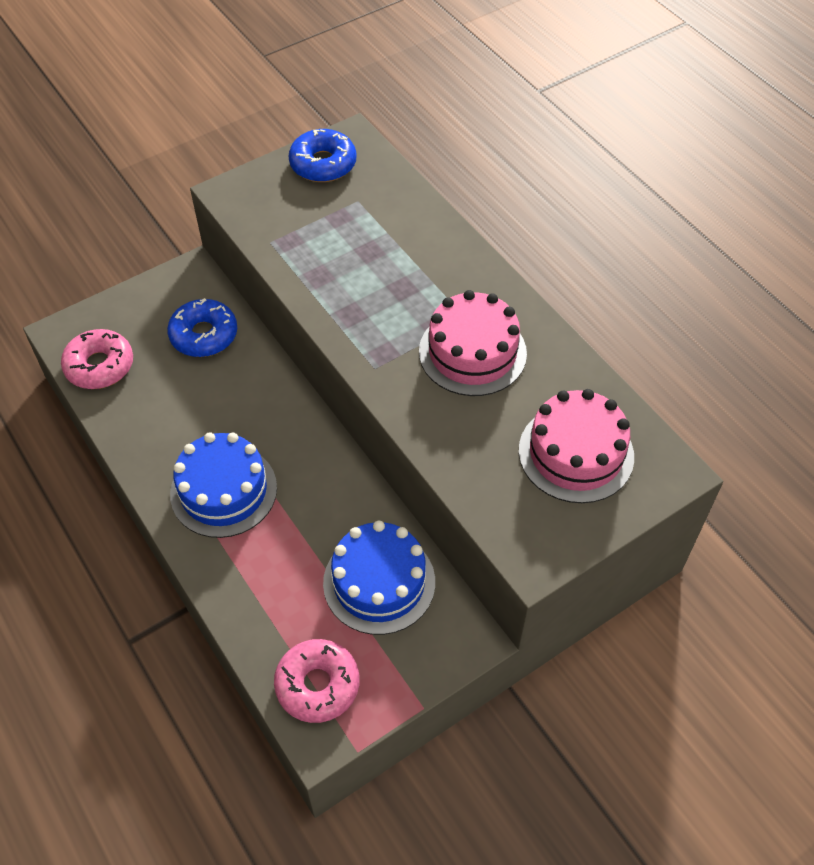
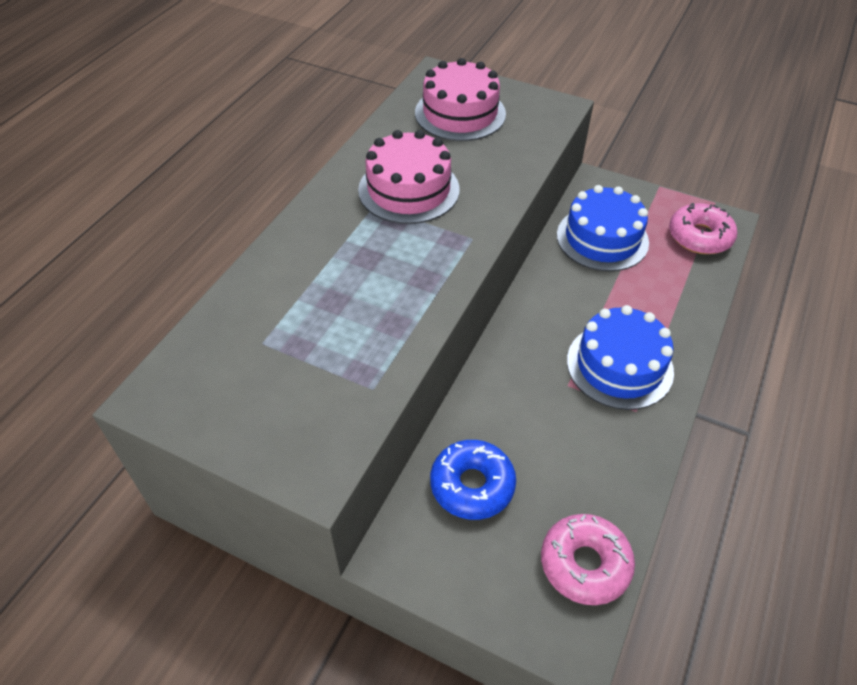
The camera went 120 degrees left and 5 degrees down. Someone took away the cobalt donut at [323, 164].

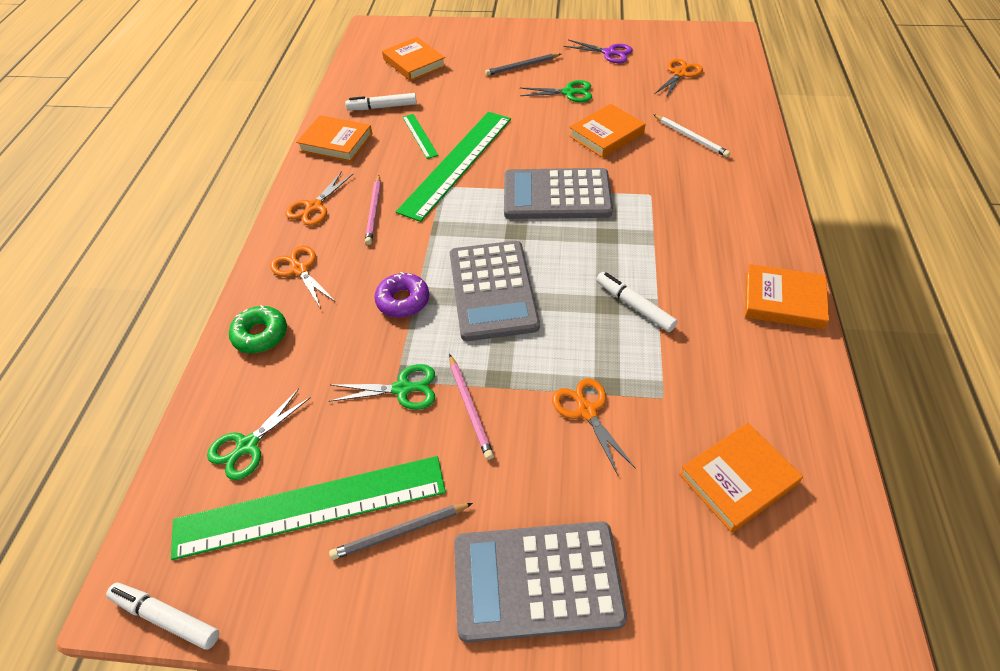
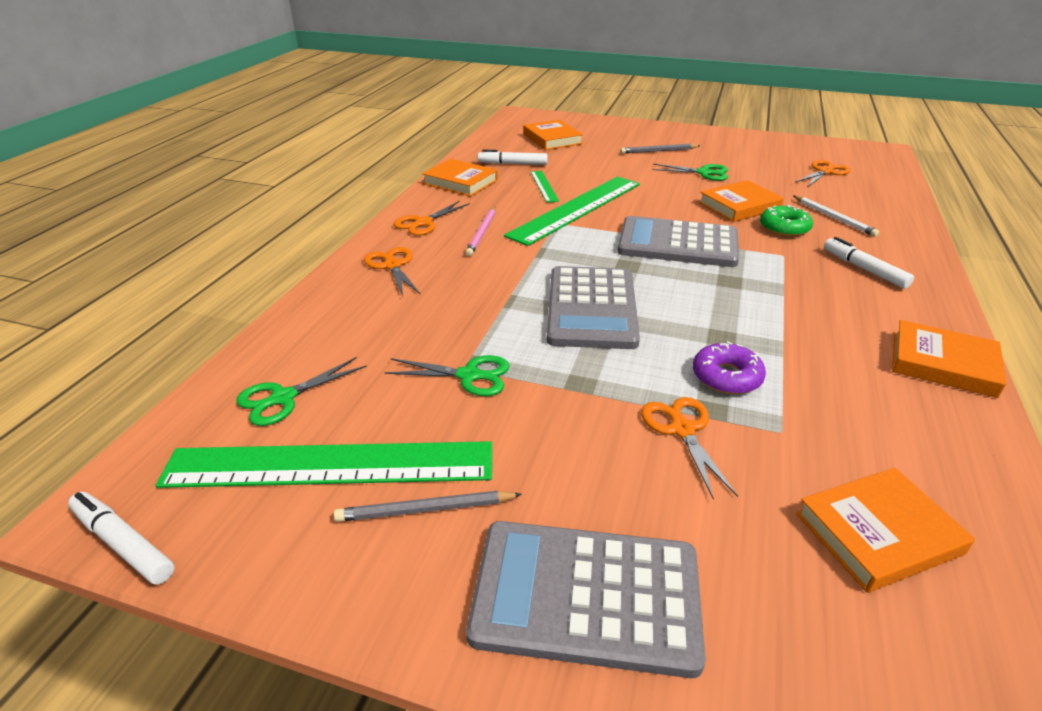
The camera went 10 degrees right and 15 degrees down. Someone carried the leaf-green donut from [260, 335] to [784, 228]. Someone carried the royal purple donut from [403, 300] to [726, 377]. Someone took away the rose-pink lead pencil at [470, 407]. Someone took away the royal purple shears at [609, 53]. Someone carried the white marker from [634, 306] to [864, 269].

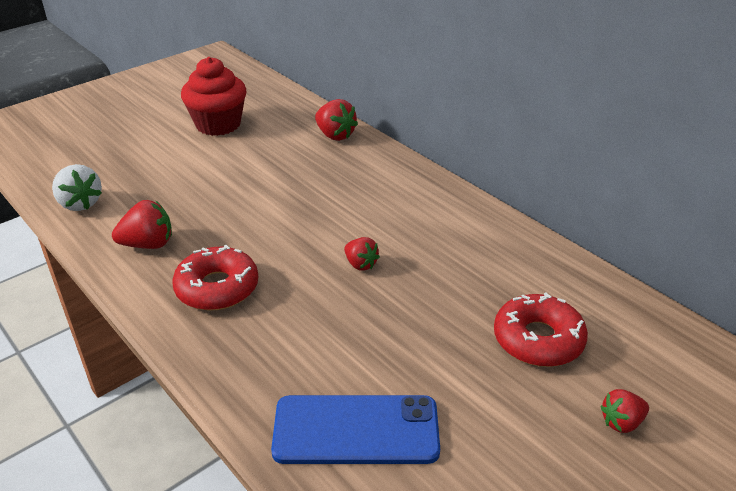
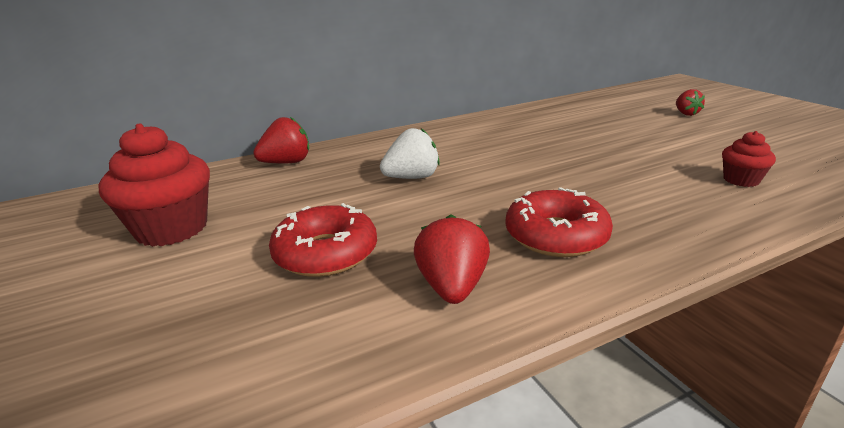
The camera went 75 degrees left and 10 degrees down. Someone carried the white toy strawberry from [80, 203] to [412, 177]. Someone swapped the cobalt smartphone at [356, 430] for the scarlet cupcake at [741, 180]. Someone took away the scarlet toy strawberry at [360, 264]. Someone carried the scarlet donut from [538, 339] to [326, 253].

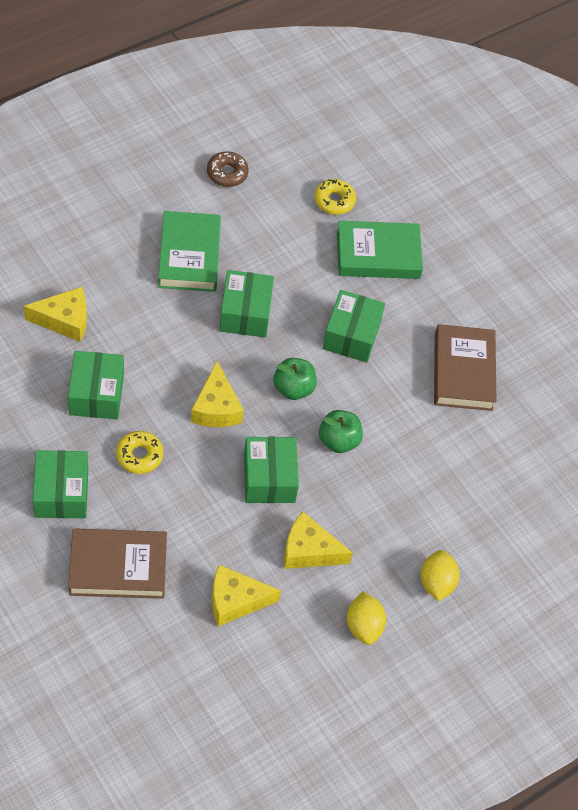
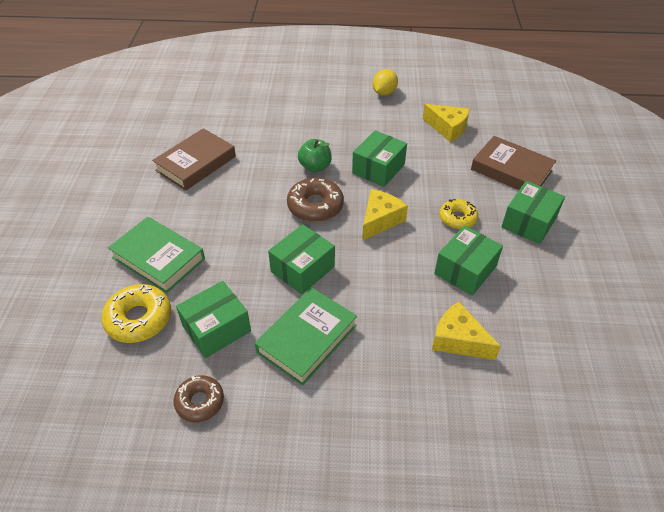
The camera went 135 degrees left and 10 degrees down. Someone swapped the leaf-green toy apple at [293, 388] for the brown donut at [315, 206]. Someone took away the bright yellow piece of cheese at [309, 551]. Someone scaled the bright yellow donut at [334, 201] by 1.51. Someone carried the leaf-green parcel from [351, 335] to [216, 328]. Someone took away the bright yellow citrus fruit at [436, 582].

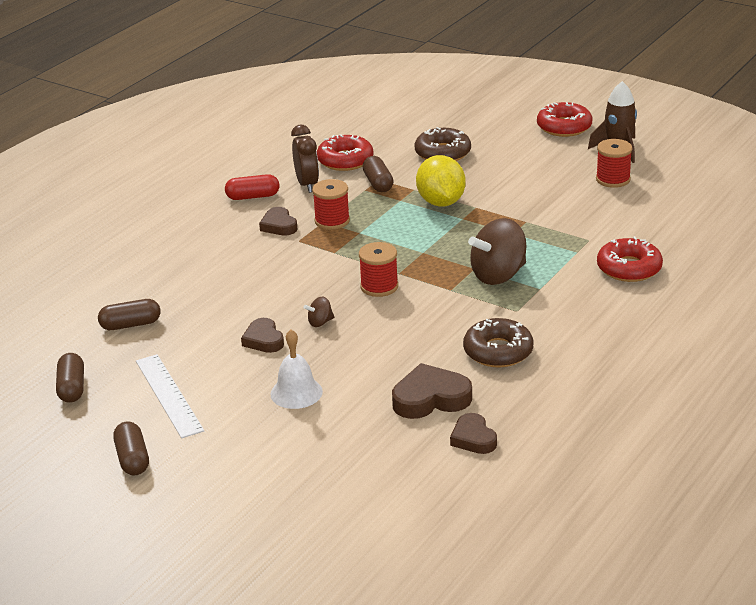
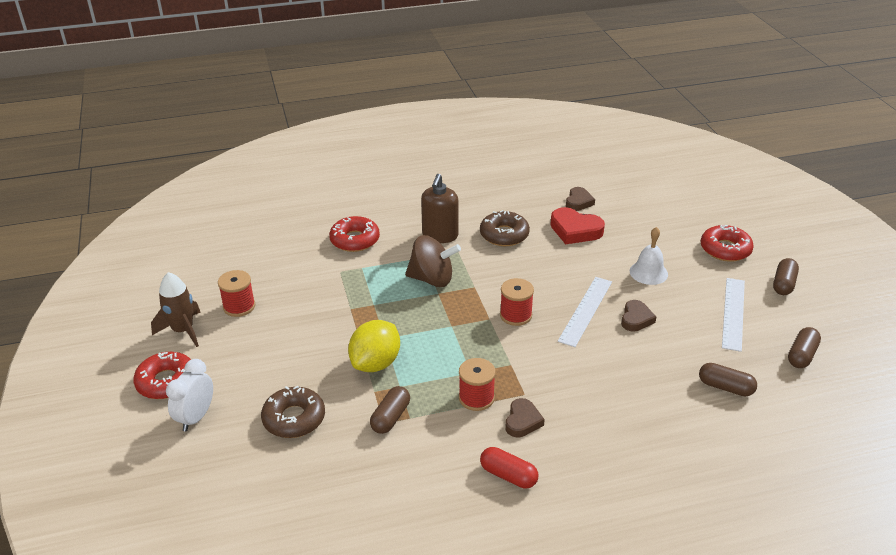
The camera went 140 degrees left and 5 degrees up. Someone took away the brown clock at [307, 184]. Someone swapped the brown whirligig at [320, 322] for the white straightedge at [585, 311]. Someone carried the scarlet donut from [345, 160] to [725, 249]. Someone repainted the brown love heart at [430, 398], which became the scarlet love heart at [575, 230]. Someone put down the white clock at [196, 417]. Someone put down the brown soap pump at [440, 235].

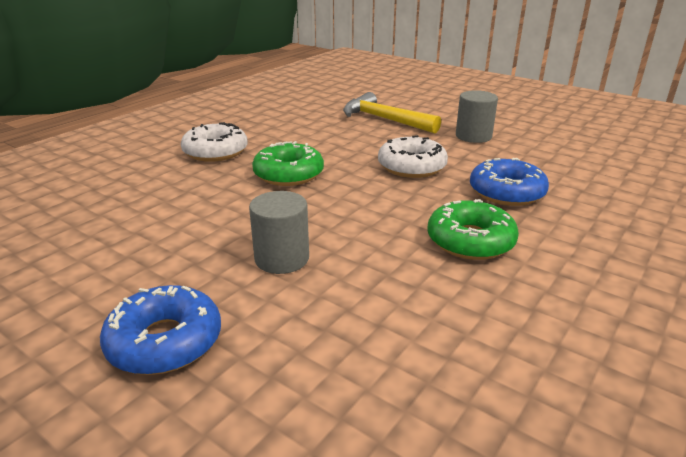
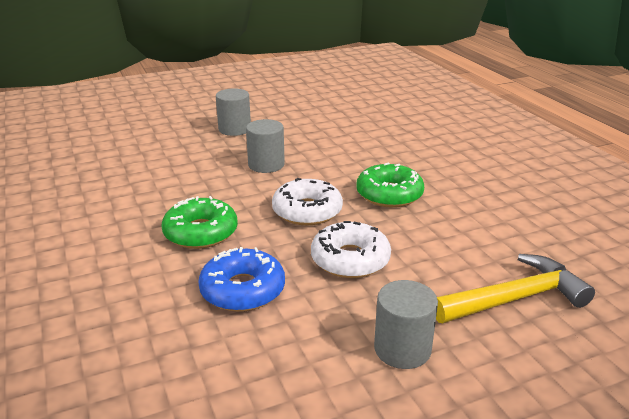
The camera went 120 degrees right and 0 degrees up. Someone swapped the cobalt donut at [165, 341] for the ash-grey cylinder at [234, 129]. Someone carried the white donut from [215, 152] to [307, 211].

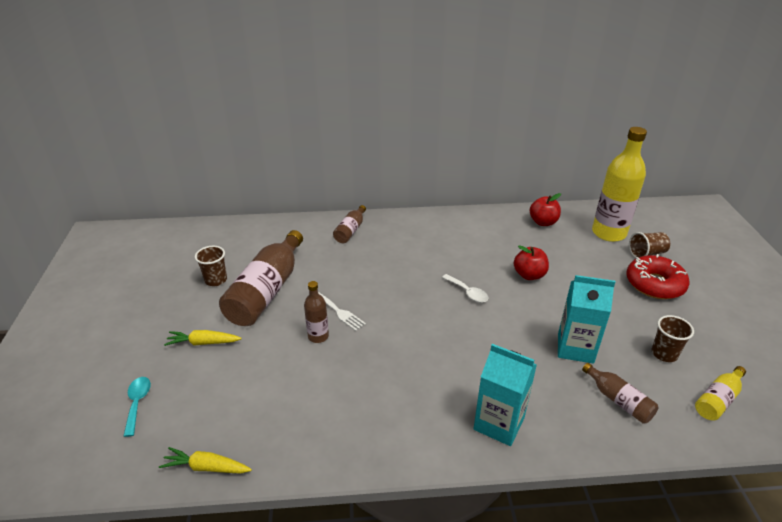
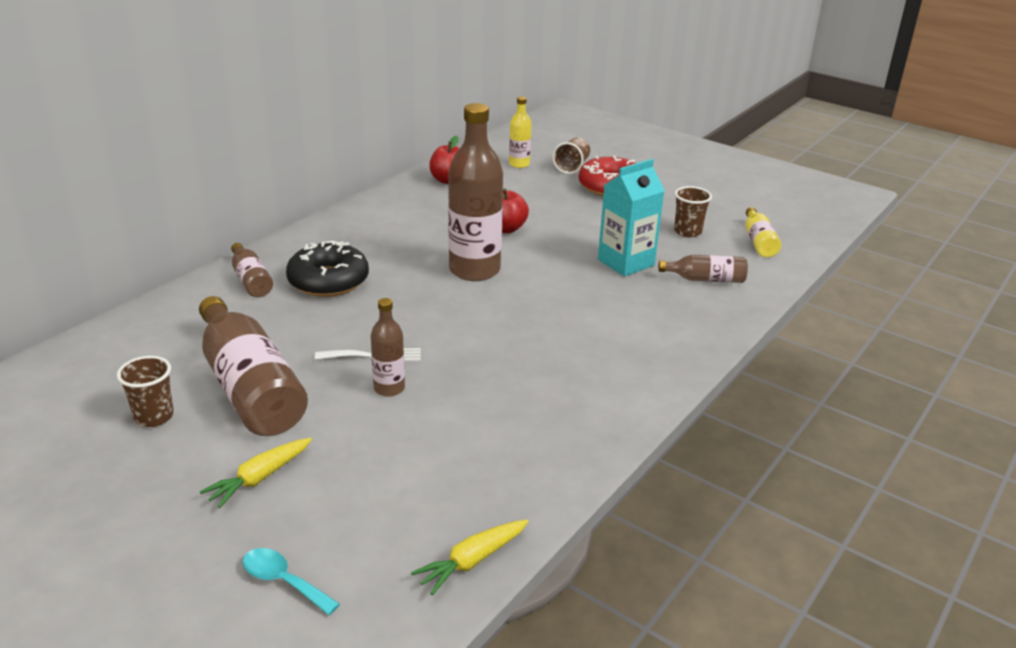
The camera went 50 degrees left and 5 degrees down. Someone swapped the white spoon at [468, 292] for the brown bottle at [474, 270]. Someone took away the teal milk carton at [499, 423]. Someone scaled the bright yellow bottle at [608, 233] by 0.50. Someone put down the ebony donut at [328, 281].

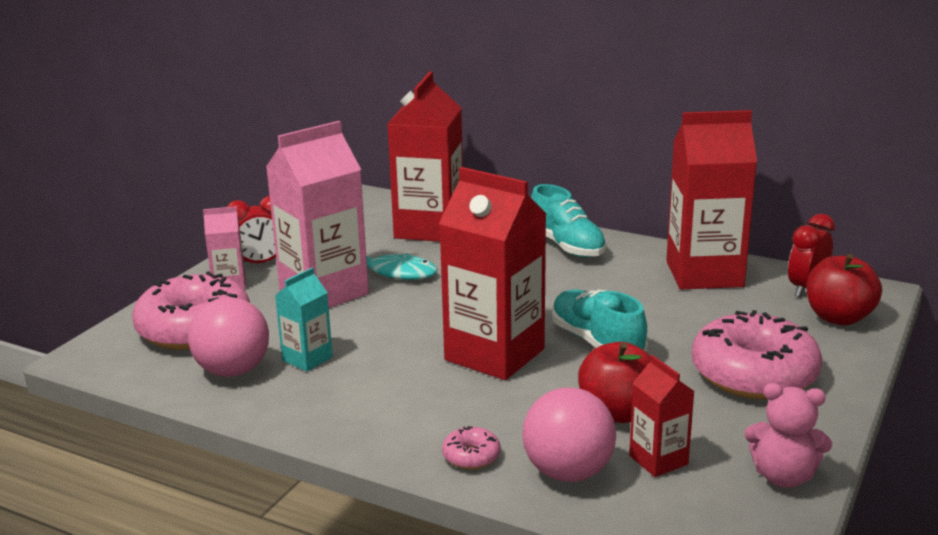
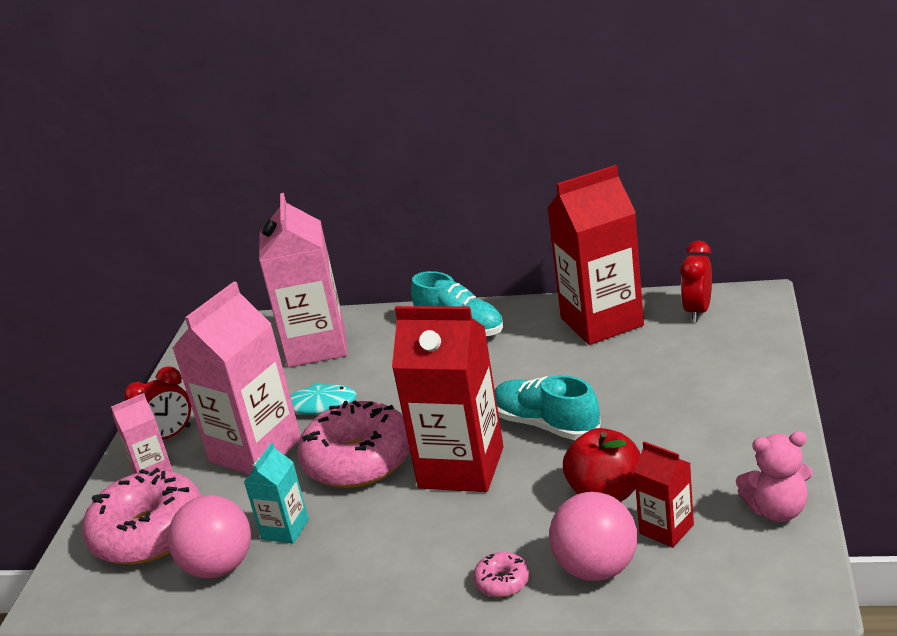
The camera went 15 degrees left and 5 degrees up. Someone repainted the scarlet milk carton at [429, 229], which became the rose-pink milk carton at [316, 346]. Someone carried the rose-pink donut from [754, 374] to [359, 460]. Someone took away the scarlet toy apple at [838, 318].

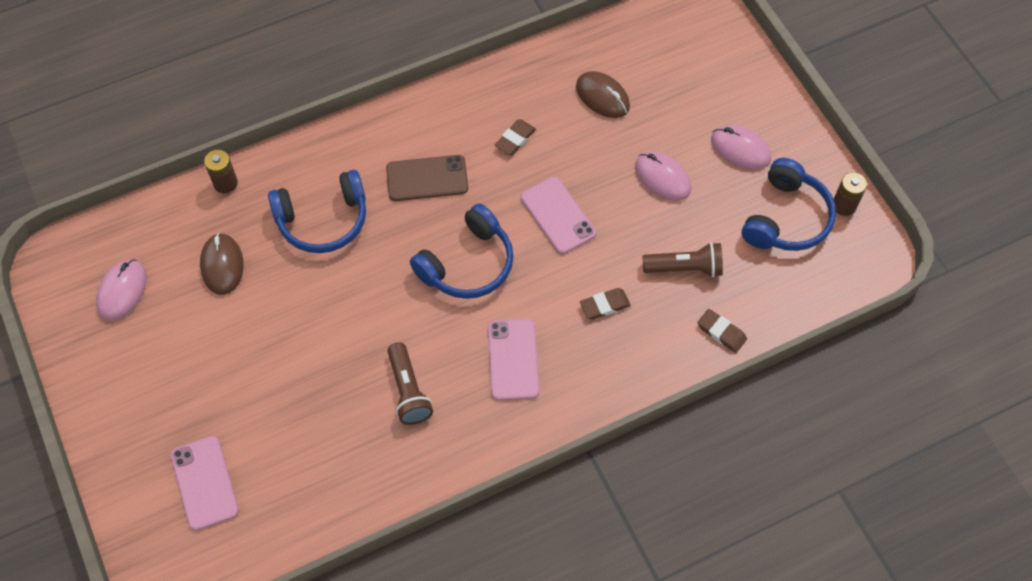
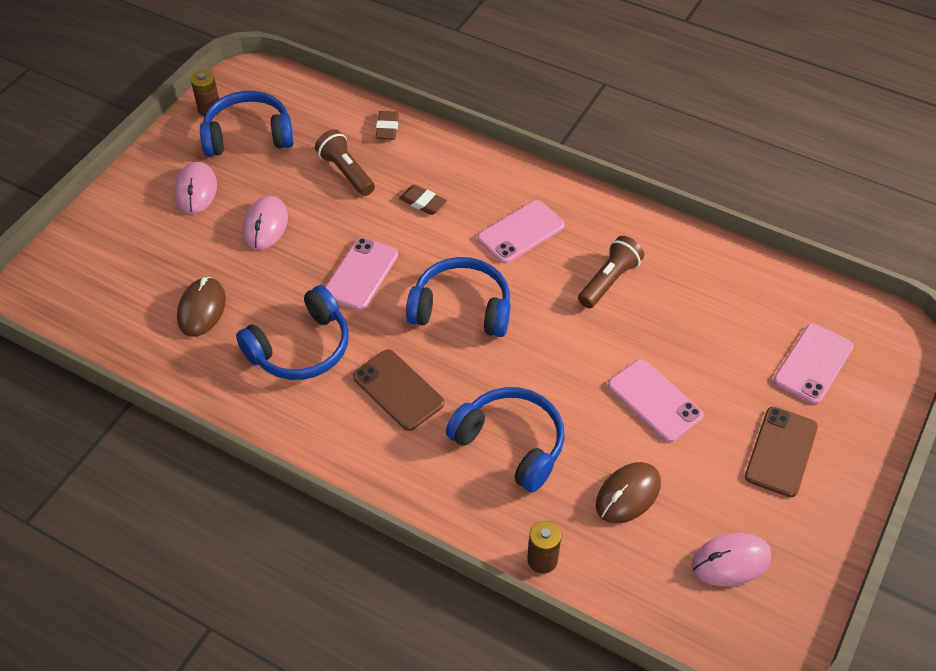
The camera went 125 degrees left and 10 degrees down. Someone swapped the brown gum eraser at [515, 139] for the cobalt over-ear headphones at [301, 348]. Someone put down the rose-pink smartphone at [654, 400]. Someone put down the brown smartphone at [781, 451].

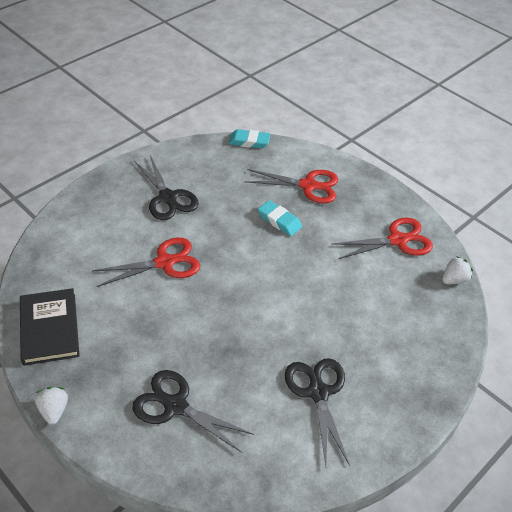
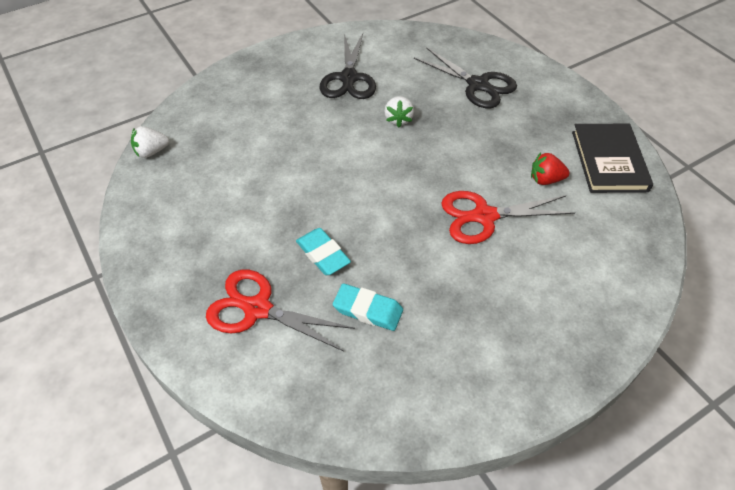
The camera went 165 degrees left and 5 degrees up. Someone carried the white toy strawberry from [54, 410] to [398, 119]. Someone took away the ebony shears at [168, 197]. Someone carried the teal gum eraser from [249, 142] to [368, 310]. Someone took away the scarlet shears at [397, 240]. Someone put down the scarlet toy strawberry at [545, 180].

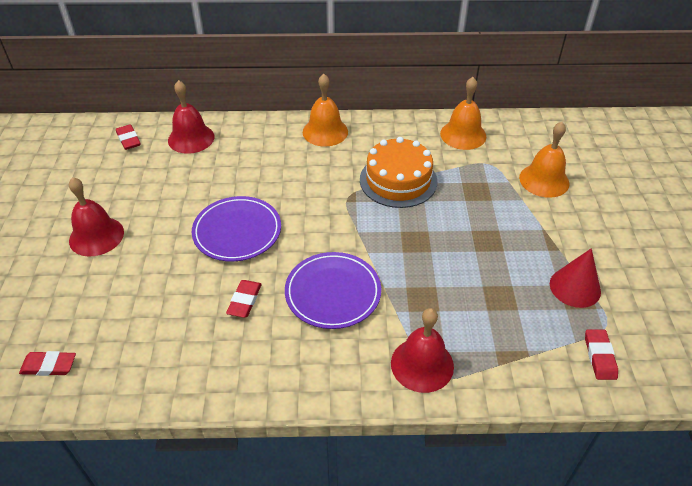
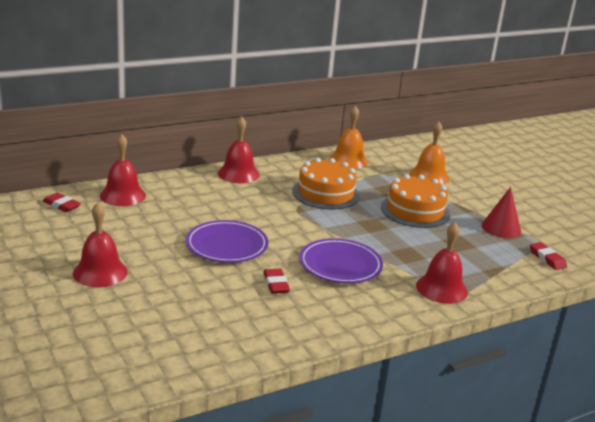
The camera went 30 degrees left and 20 degrees down. Someone took away the scarlet gum eraser at [49, 366]. Someone repainted the orange-coloured bell at [325, 131], which became the scarlet bell at [238, 174]. Someone put down the orange-coloured cake at [415, 211].

